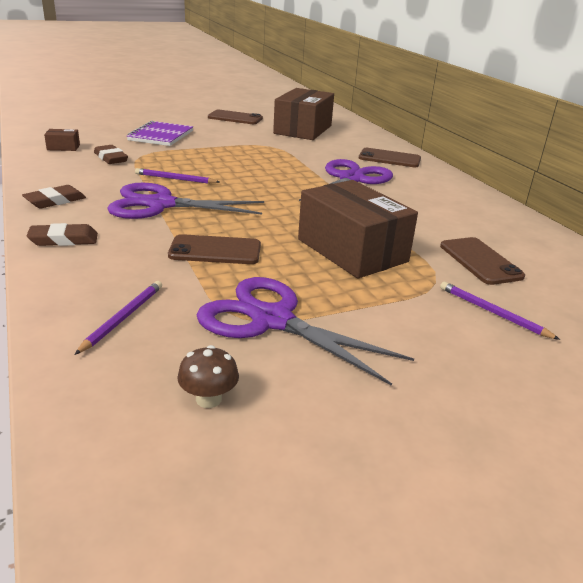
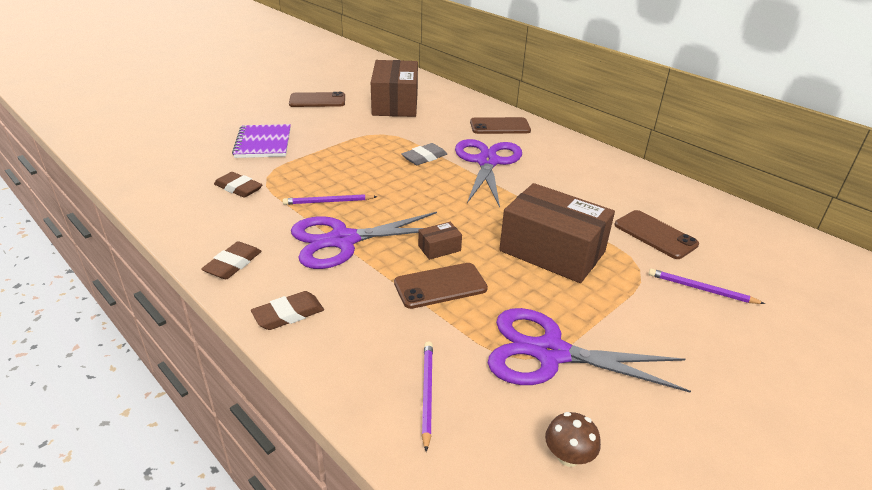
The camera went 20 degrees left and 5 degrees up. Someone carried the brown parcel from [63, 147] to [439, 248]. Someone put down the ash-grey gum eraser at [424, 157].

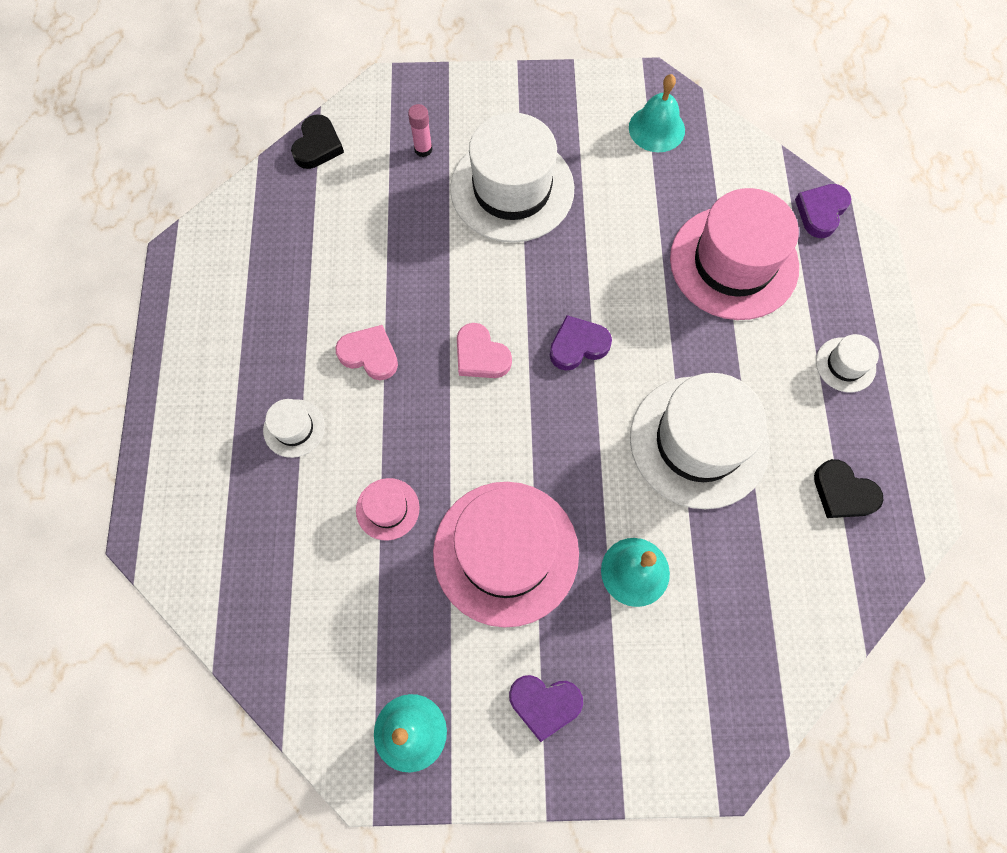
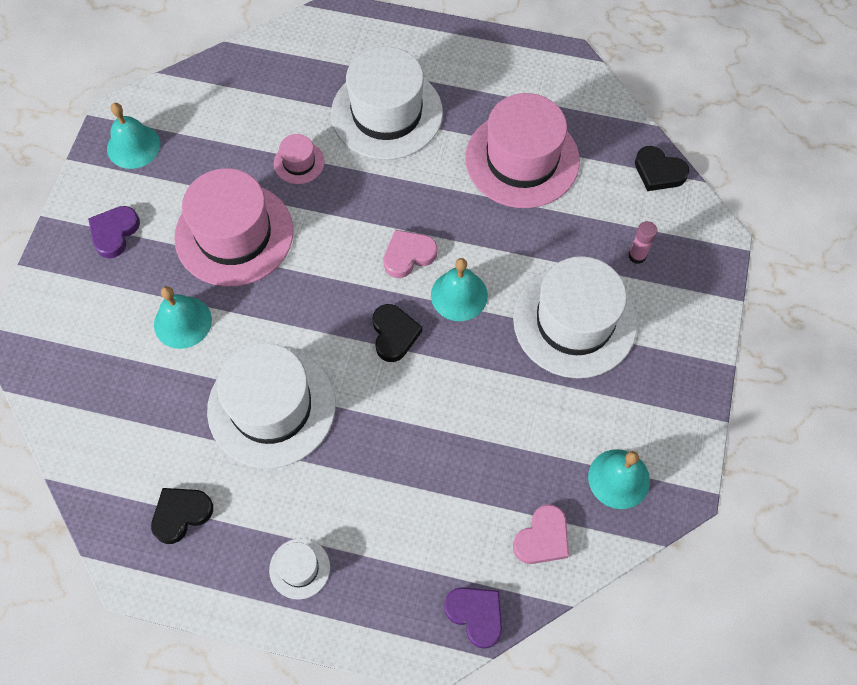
The camera went 105 degrees right and 5 degrees down. Someone scaled the white hat at [294, 428] by 2.25. Someone carried the rose-pink love heart from [370, 355] to [542, 538]. Someone repainted the royal purple love heart at [578, 345], which became the ebony love heart at [394, 334]. Someone carried the rose-pink hat from [733, 262] to [522, 159]. Someone put down the teal bell at [459, 295].

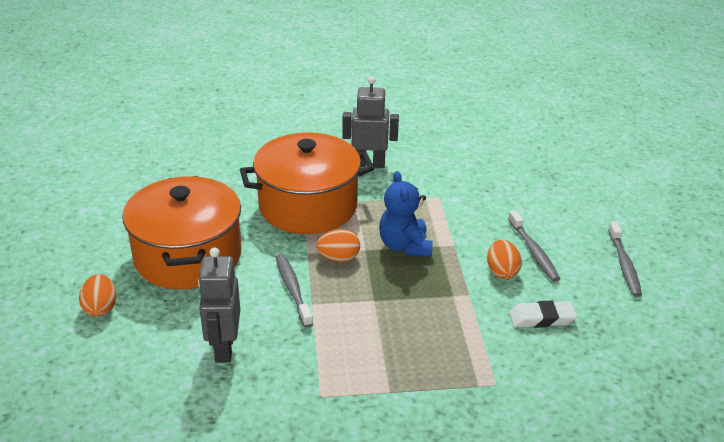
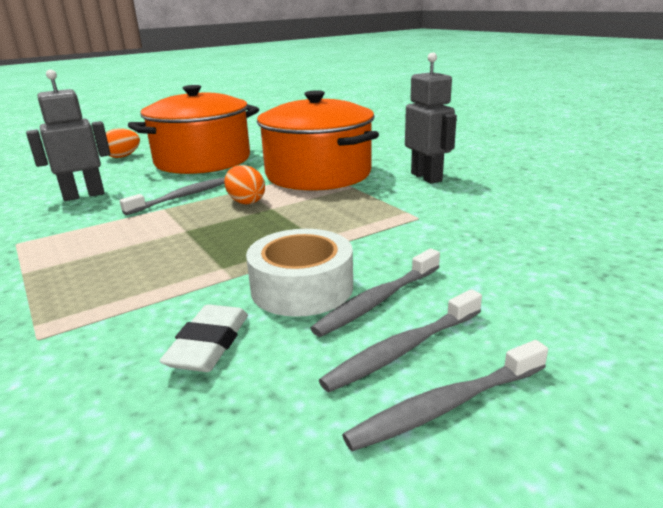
The camera went 65 degrees right and 10 degrees down. Someone took away the cobalt teddy at [405, 246]. Someone swapped the orange-coloured egg shape at [501, 271] for the white sticky tape at [302, 287]. Someone rotated the white gum eraser at [542, 318] by 45 degrees clockwise. Someone put down the ash-grey tooth brush at [403, 349].

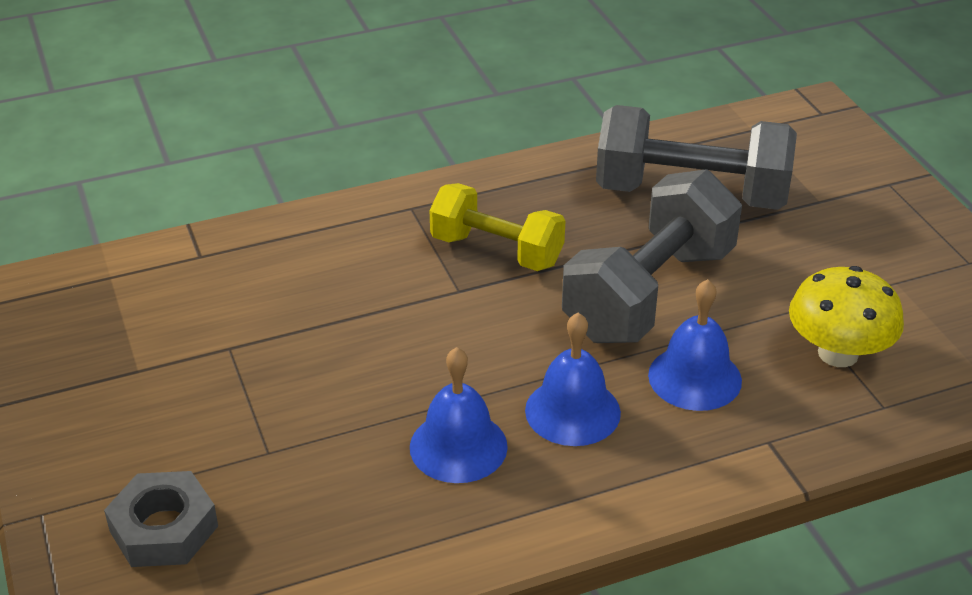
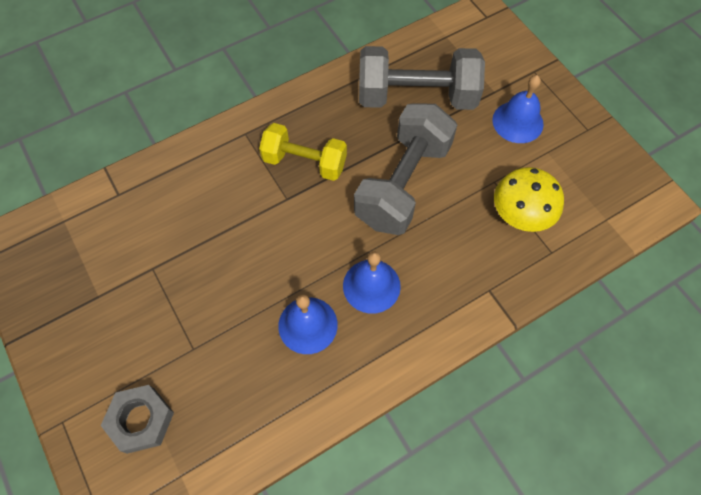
The camera went 10 degrees left and 25 degrees up. Someone carried the cobalt bell from [695, 377] to [517, 122].

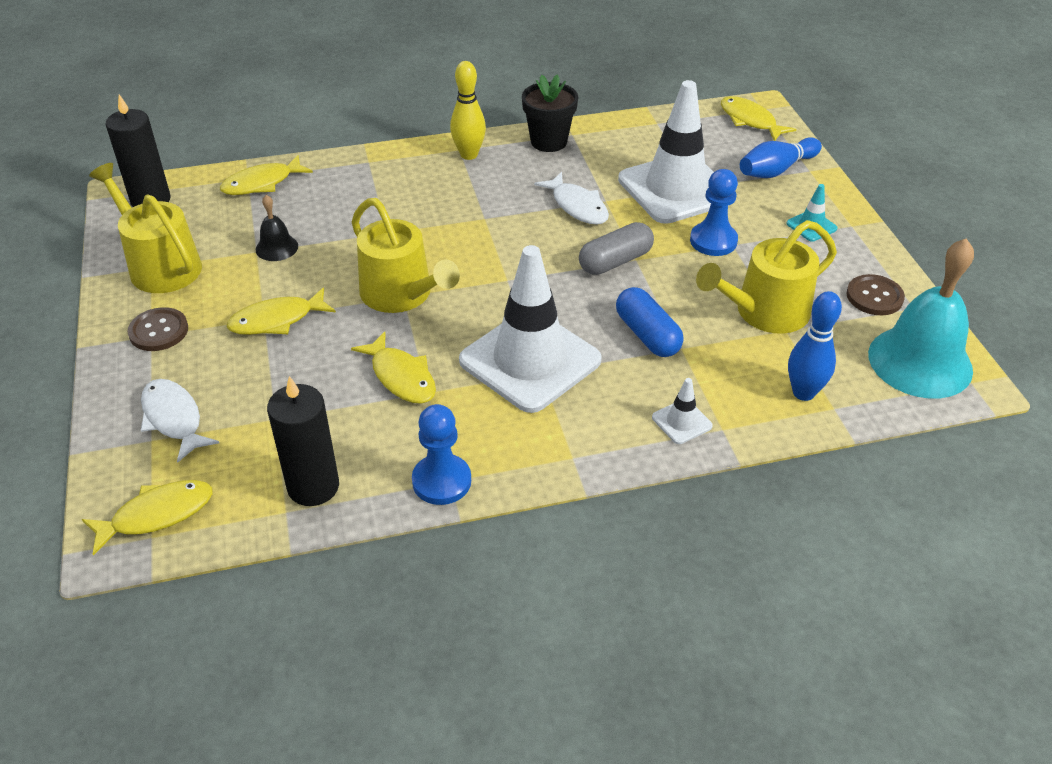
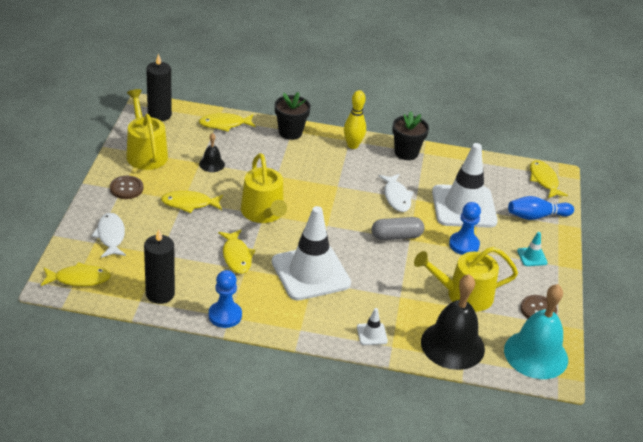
The camera went 20 degrees right and 5 degrees down. Someone took away the cobalt capsule at [647, 335]. Someone swapped the cobalt skittle at [803, 393] for the ebony bell at [452, 345]. Someone put down the ebony potted plant at [290, 132].

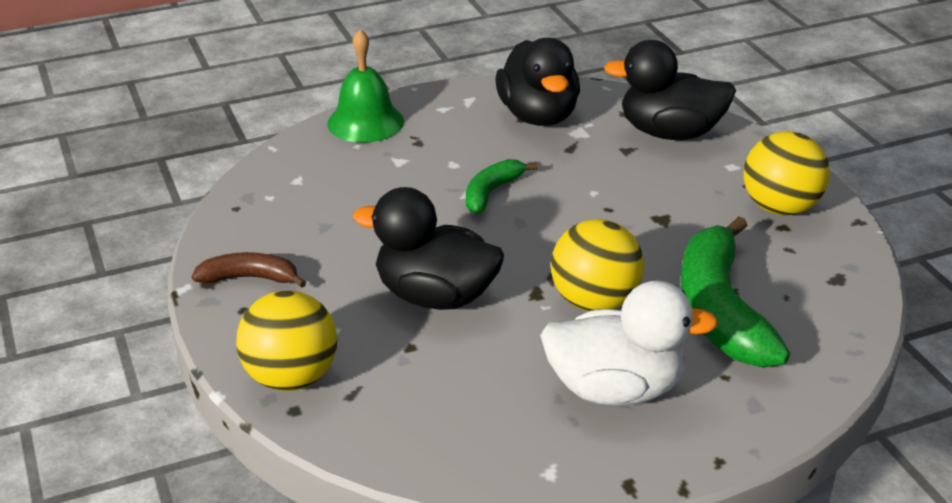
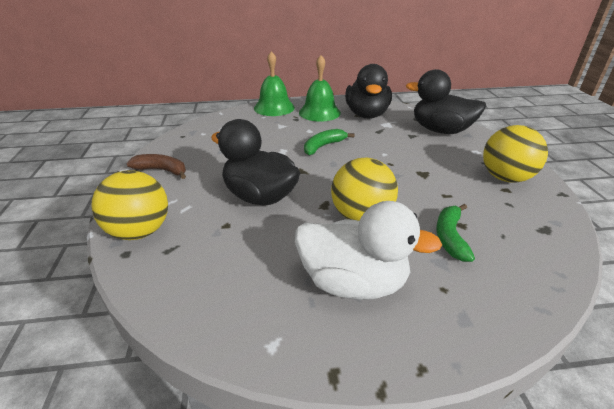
The camera went 15 degrees right and 0 degrees up. Someone scaled the leaf-green banana at [720, 310] by 0.52. Someone put down the leaf-green bell at [319, 112].

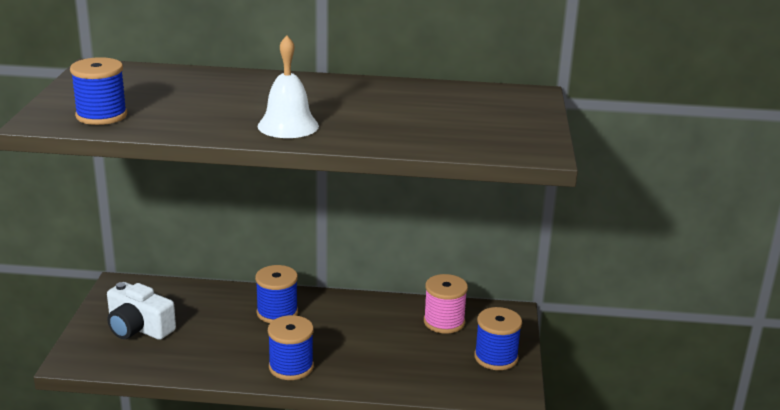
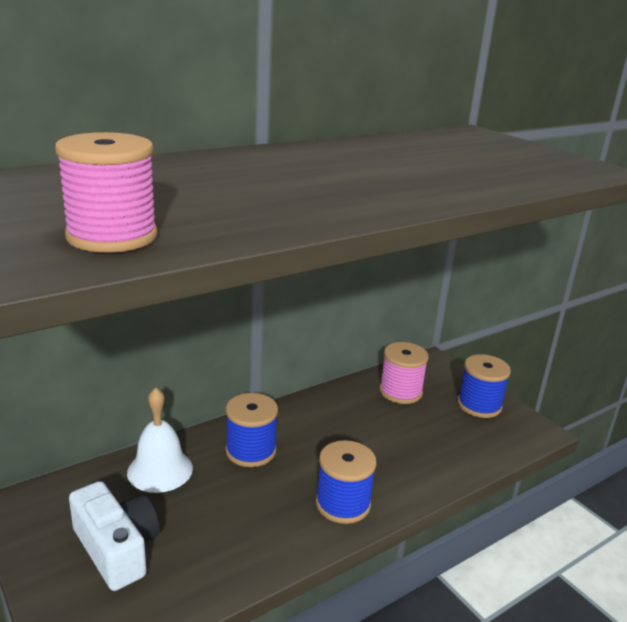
The camera went 40 degrees left and 0 degrees up. Someone repainted the cobalt reel of thread at [101, 116], which became the rose-pink reel of thread at [112, 236]. Someone rotated the white camera at [138, 328] by 120 degrees counterclockwise. Someone carried the white bell from [288, 126] to [160, 470].

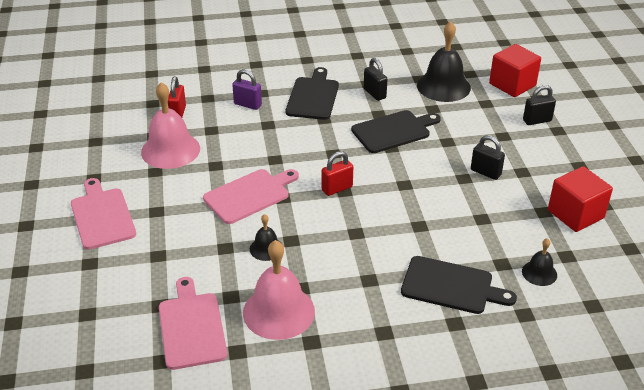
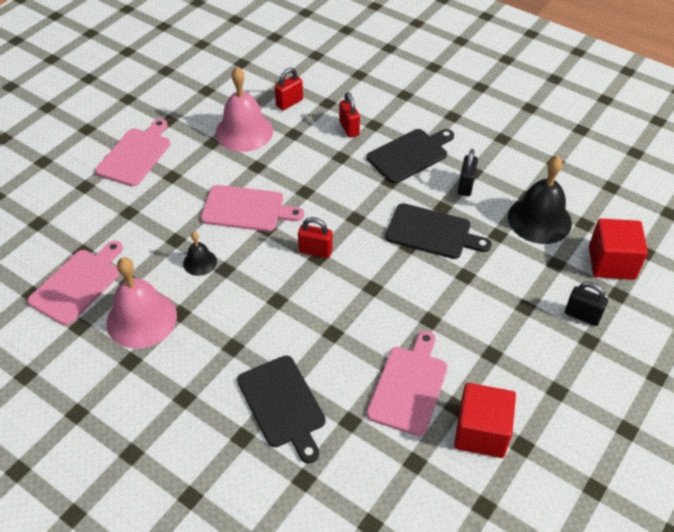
The camera went 45 degrees right and 10 degrees up. Someone repainted the royal purple lock at [247, 104], which became the scarlet lock at [349, 128]. Someone took away the ebony lock at [485, 172]. Someone took away the ebony bell at [539, 273]. Someone put down the rose-pink chopping board at [409, 386].

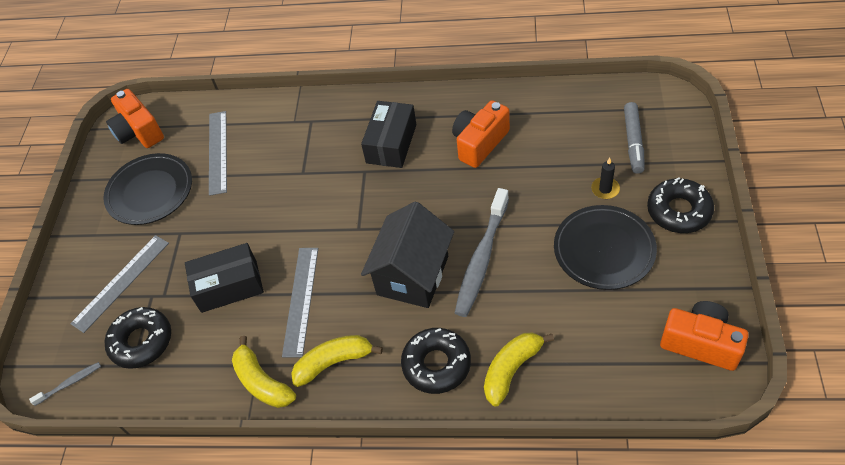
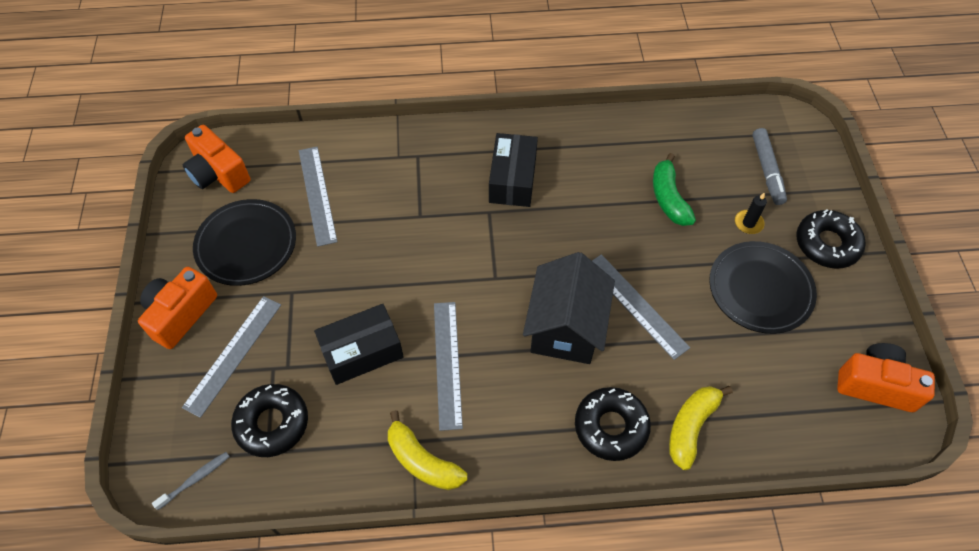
The camera went 15 degrees left and 5 degrees up. Someone took away the bright yellow banana at [334, 362]. Someone carried the orange-coloured camera from [479, 143] to [181, 314]. Someone swapped the ash-grey tooth brush at [482, 259] for the ash-grey straightedge at [636, 305]. Someone put down the leaf-green banana at [668, 198].

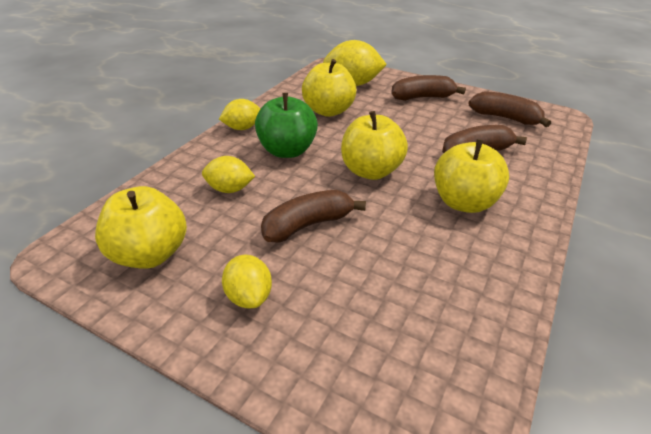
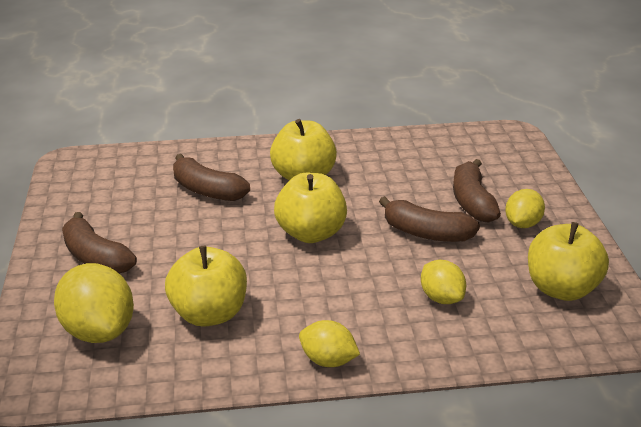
The camera went 125 degrees left and 5 degrees down. Someone took away the leaf-green toy apple at [287, 151]. Someone carried the brown banana from [505, 118] to [472, 202].

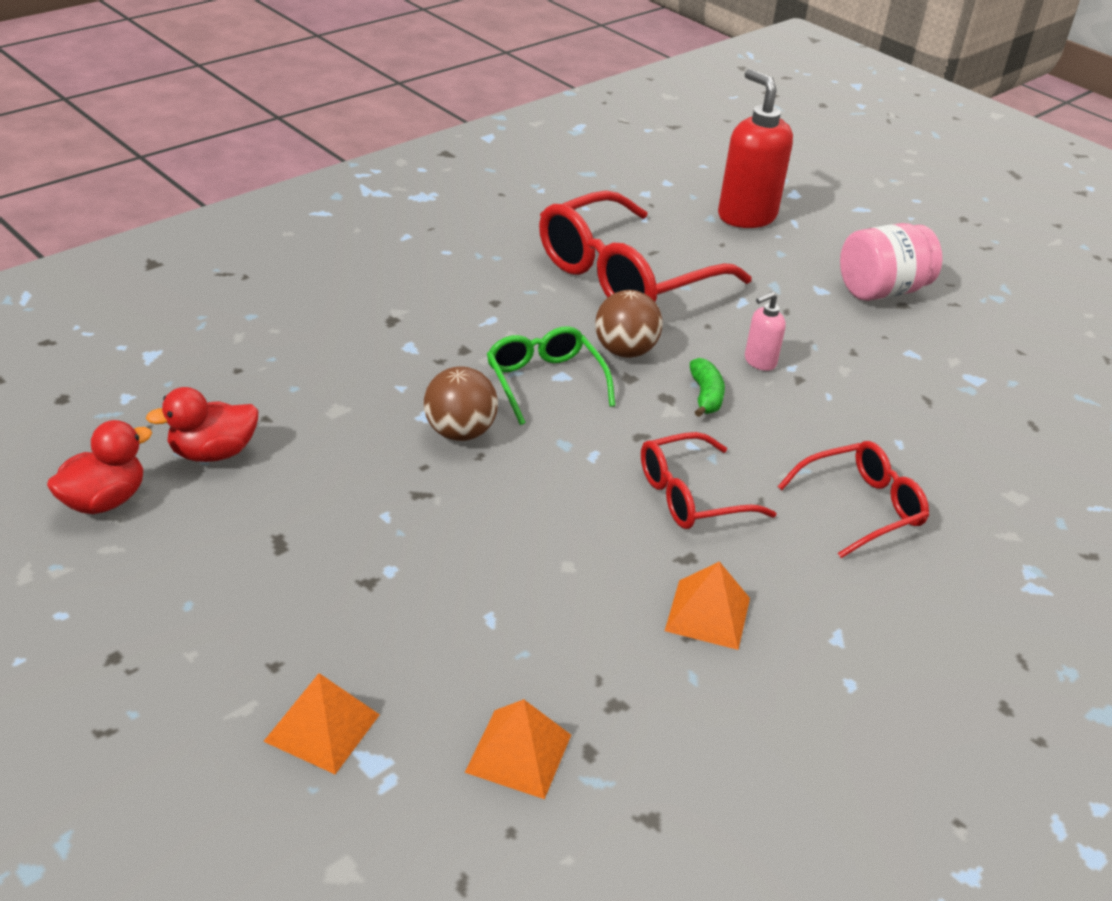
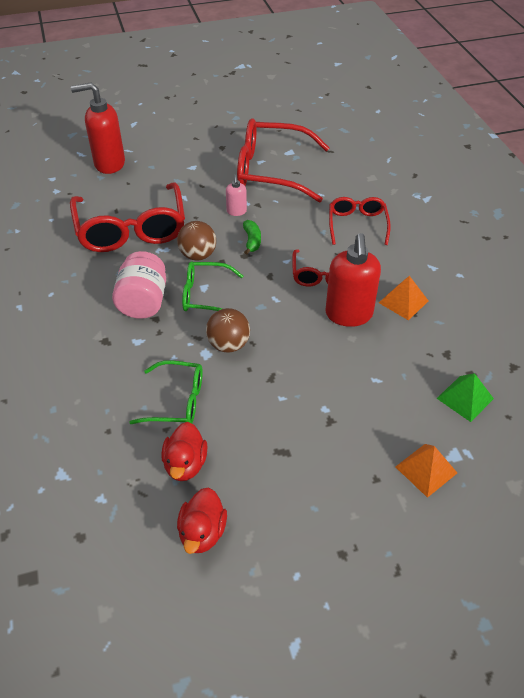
The camera went 60 degrees left and 10 degrees up. Someone rotated the scarlet duck at [104, 501] by 150 degrees counterclockwise. Someone repainted the orange-coloured solid pyramid at [518, 753], which became the leaf-green solid pyramid at [465, 398]. Someone rotated the leaf-green banana at [705, 396] by 60 degrees clockwise. Someone carried the rose-pink jar from [881, 290] to [143, 302]. Someone put down the leaf-green spectacles at [177, 401]. Someone put down the scarlet spectacles at [271, 171]. Someone put down the scarlet soap pump at [349, 315].

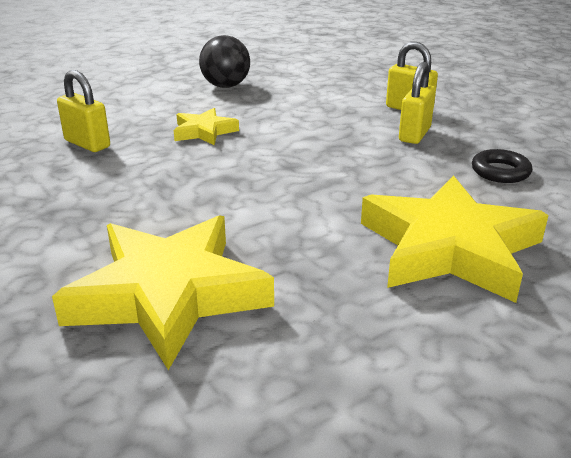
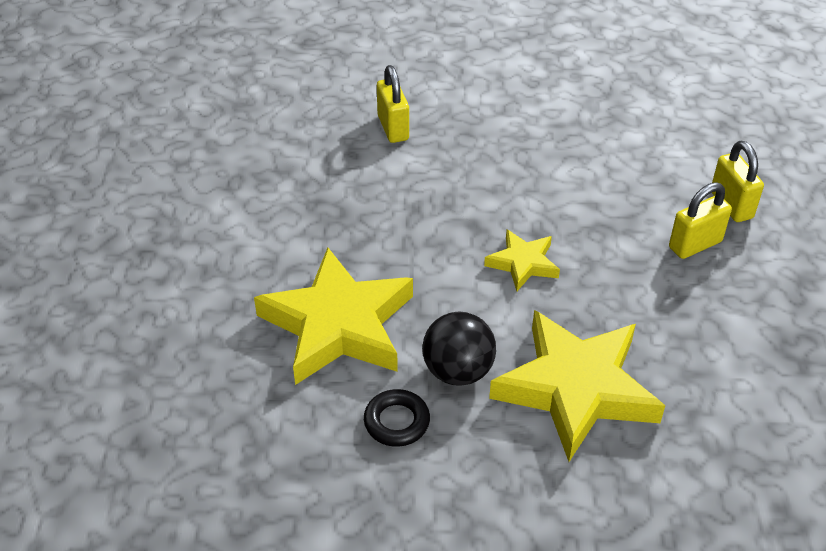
The camera went 35 degrees right and 15 degrees up. Someone carried the bright yellow five-pointed star from [204, 131] to [523, 263]. Someone carried the ebony sphere from [225, 86] to [458, 371]. Someone carried the ebony hoop from [500, 171] to [396, 422].

